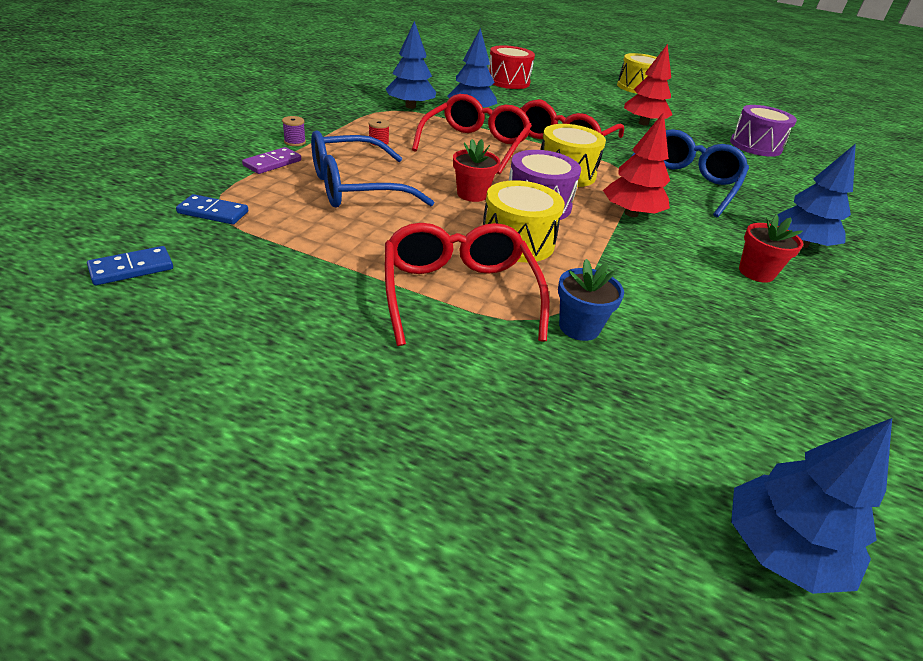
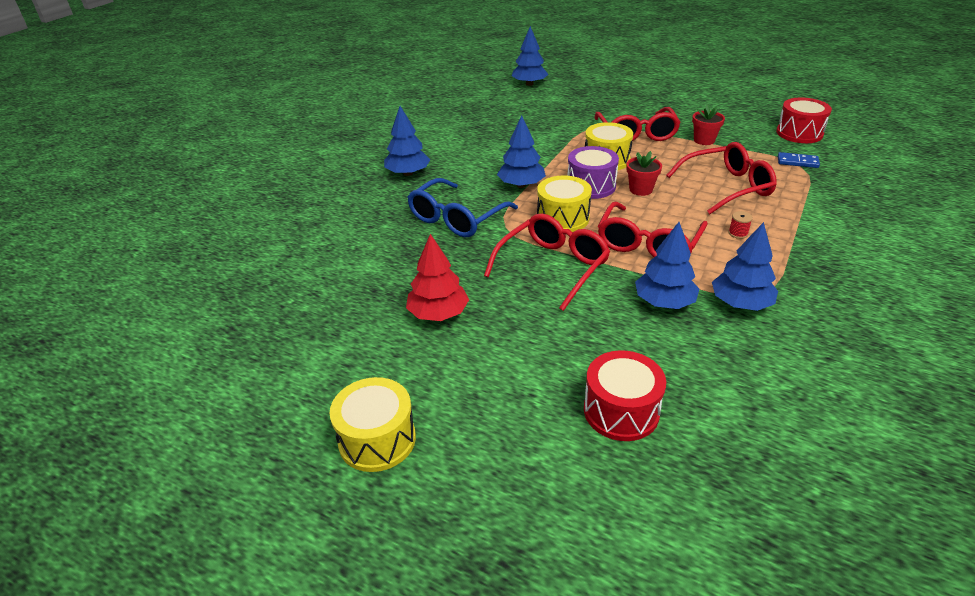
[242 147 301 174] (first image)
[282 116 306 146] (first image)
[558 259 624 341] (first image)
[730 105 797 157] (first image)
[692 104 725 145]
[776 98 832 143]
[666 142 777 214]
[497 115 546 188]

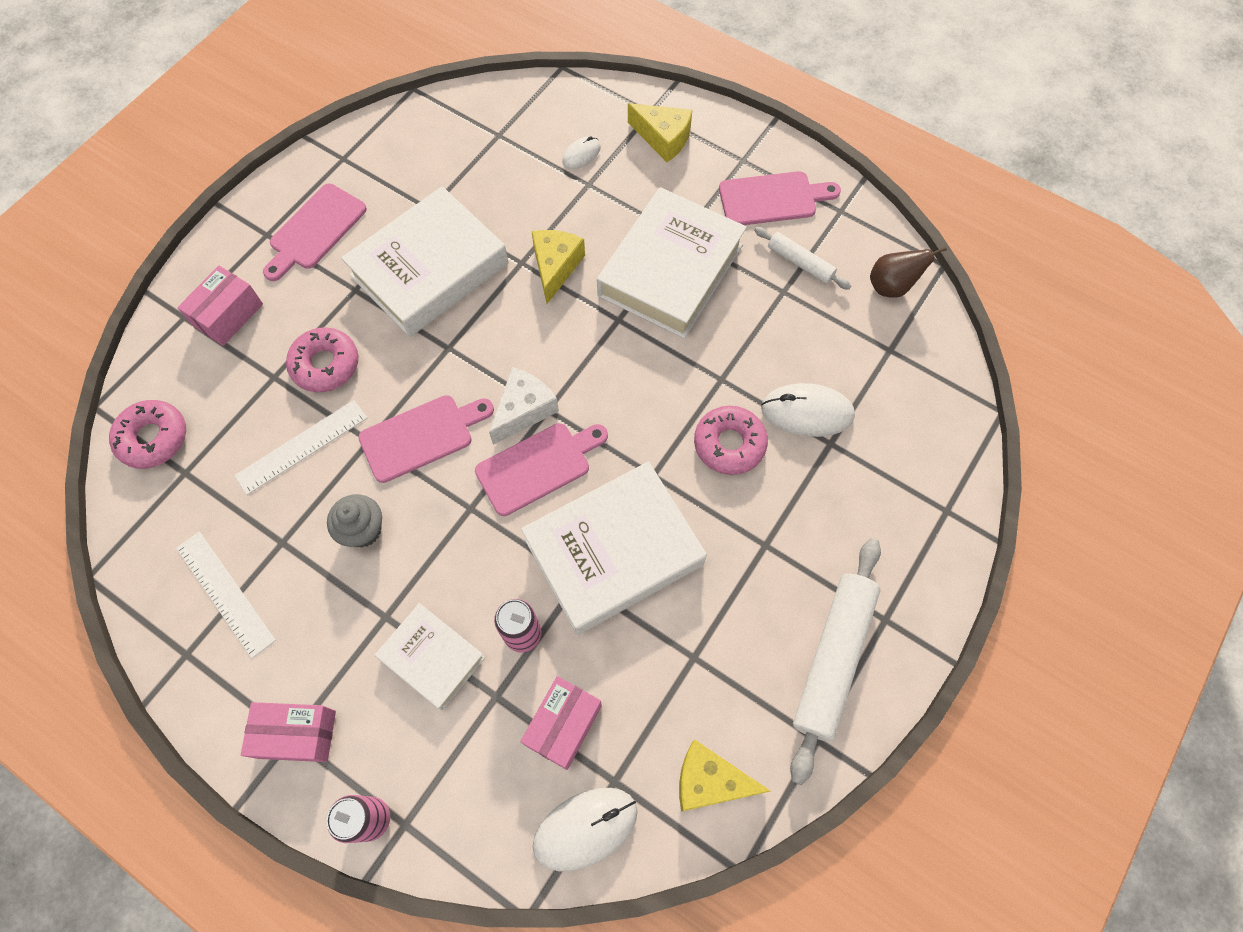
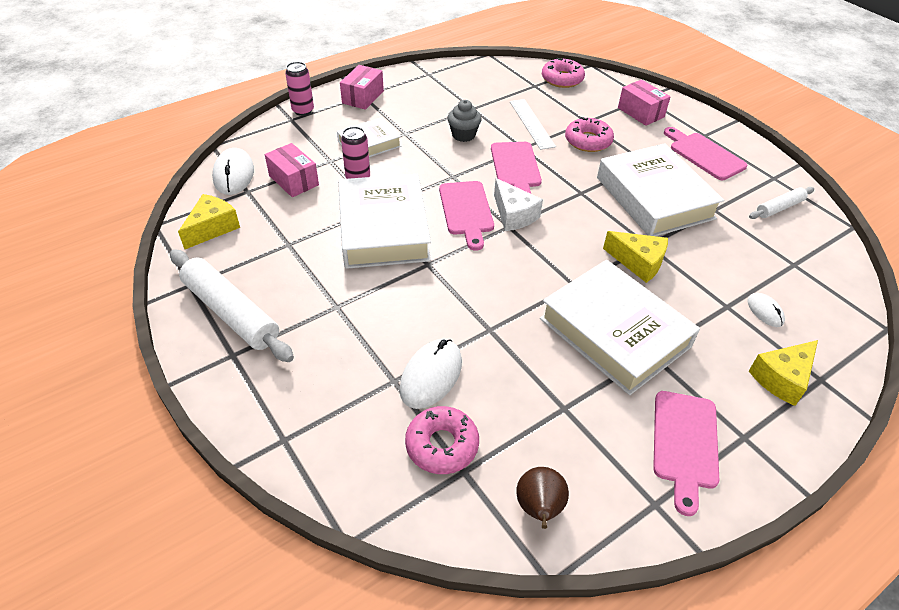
[176 532 276 658] (first image)
[405 406 479 474]
[749 187 814 219]

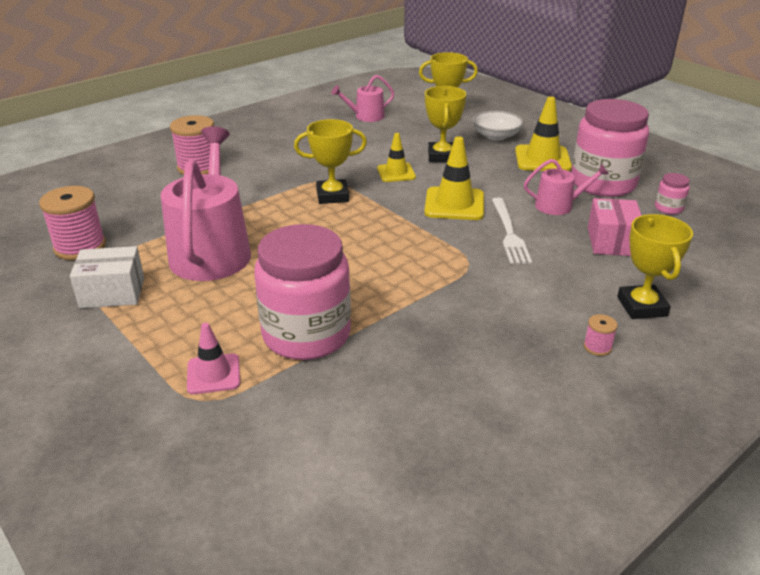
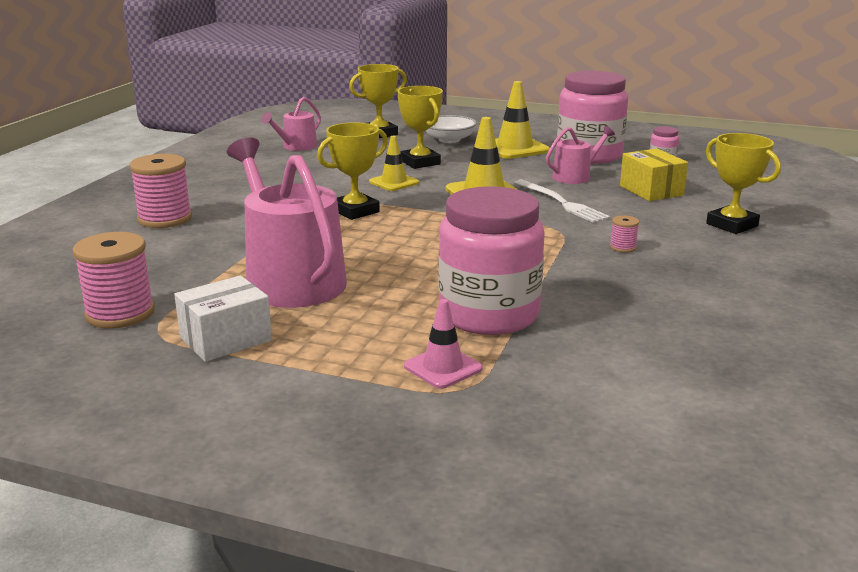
[610 215 639 253]
[620 149 688 201]

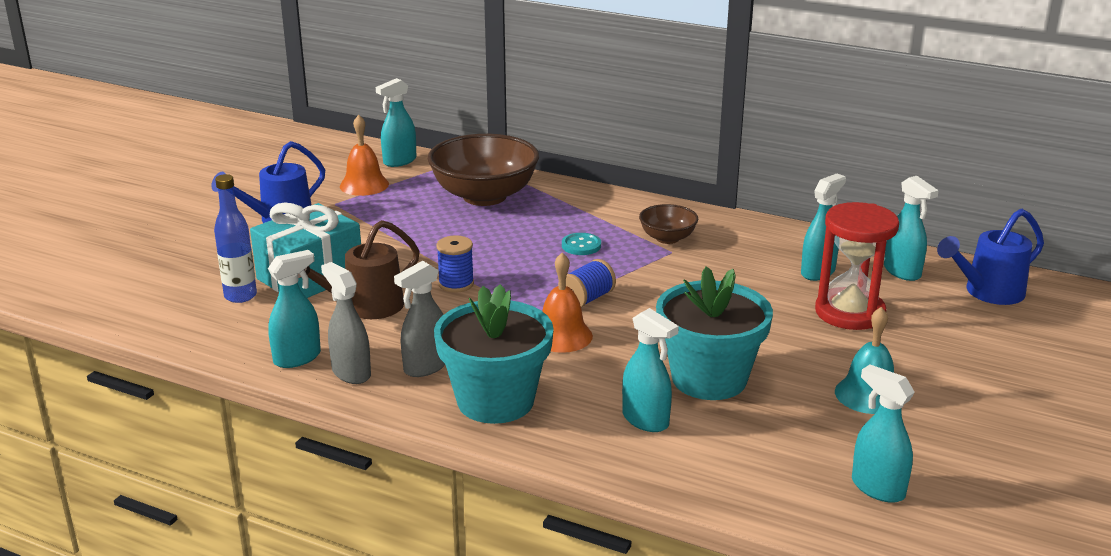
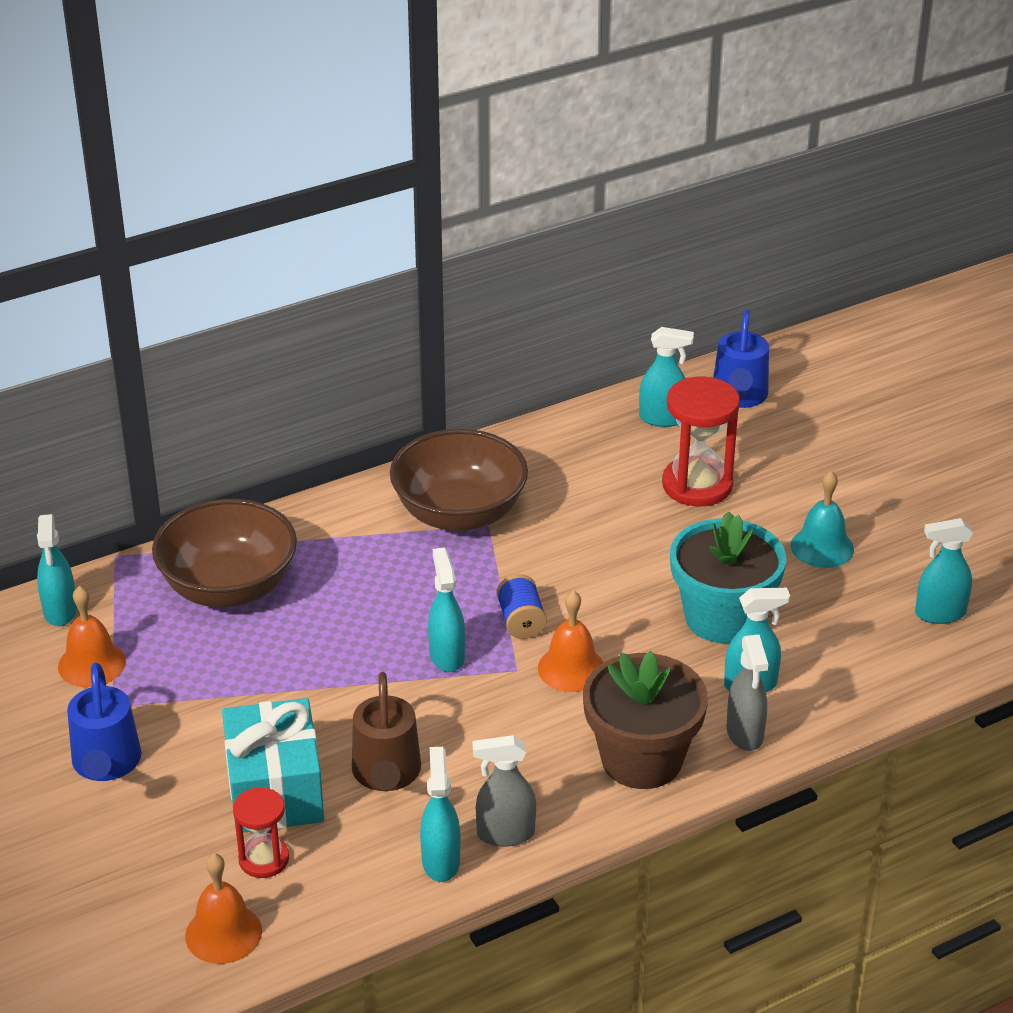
[436 235 474 293] (first image)
[562 233 601 255] (first image)
[185 853 262 964]
[727 635 768 751]
[428 547 465 672]
[233 787 289 878]
[583 651 708 789]
[390 429 528 531]

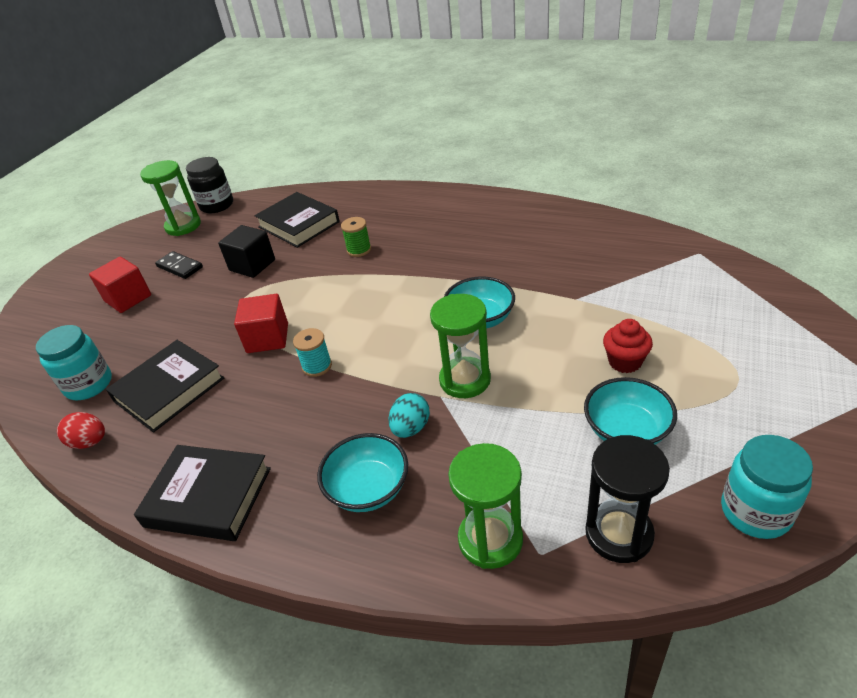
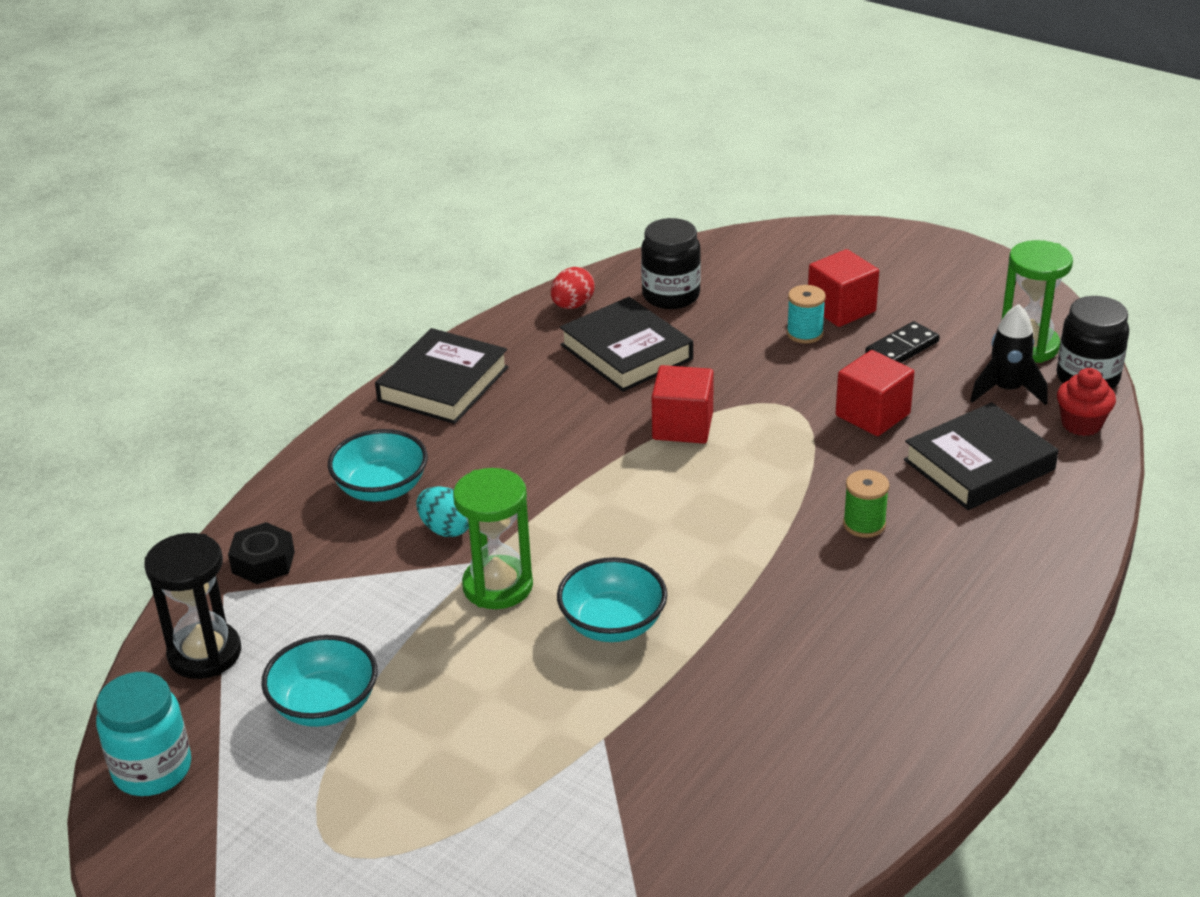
[970 304 1047 405]
[787 285 826 343]
[1057 368 1116 436]
[228 522 295 584]
[641 218 701 309]
[836 350 914 436]

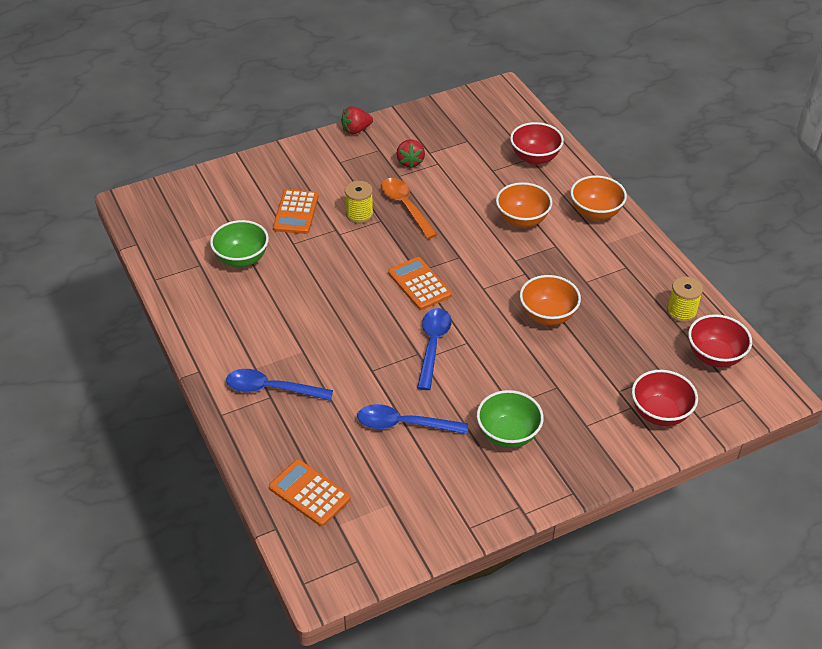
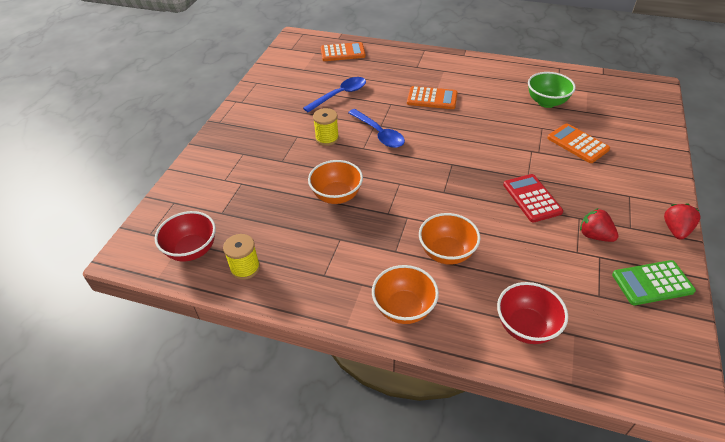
[226 369 333 401] (first image)
[477 390 544 448] (first image)
[632 370 698 426] (first image)
[612 260 696 305]
[313 108 339 146]
[407 86 458 109]
[503 174 563 223]

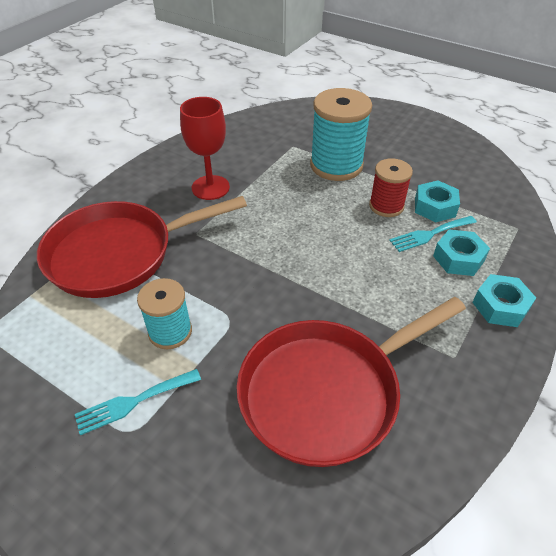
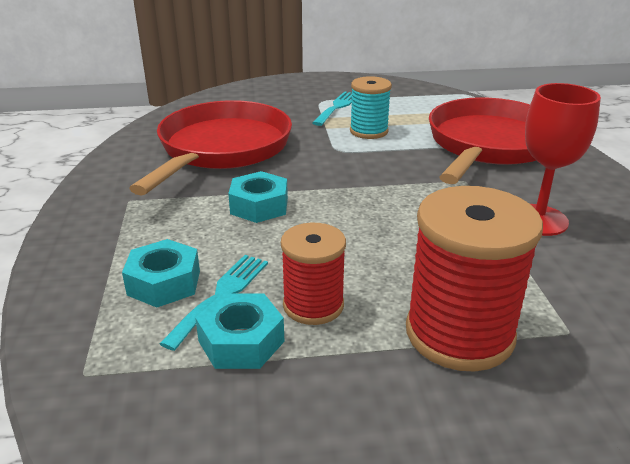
[228 171 288 223]
[406 186 543 372]

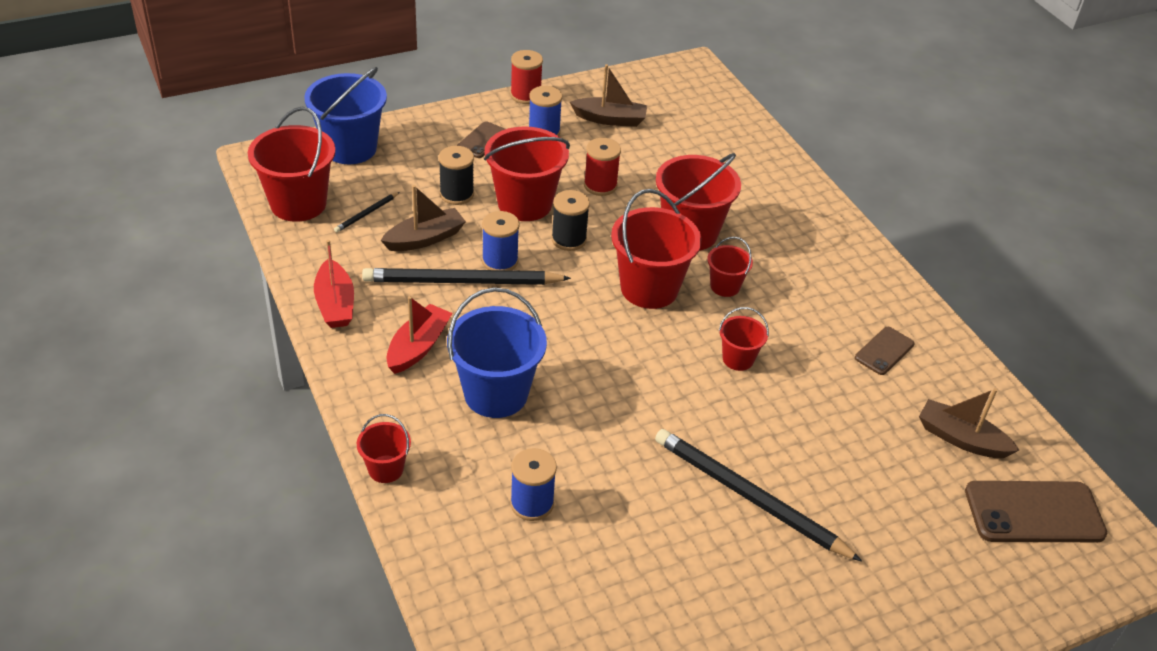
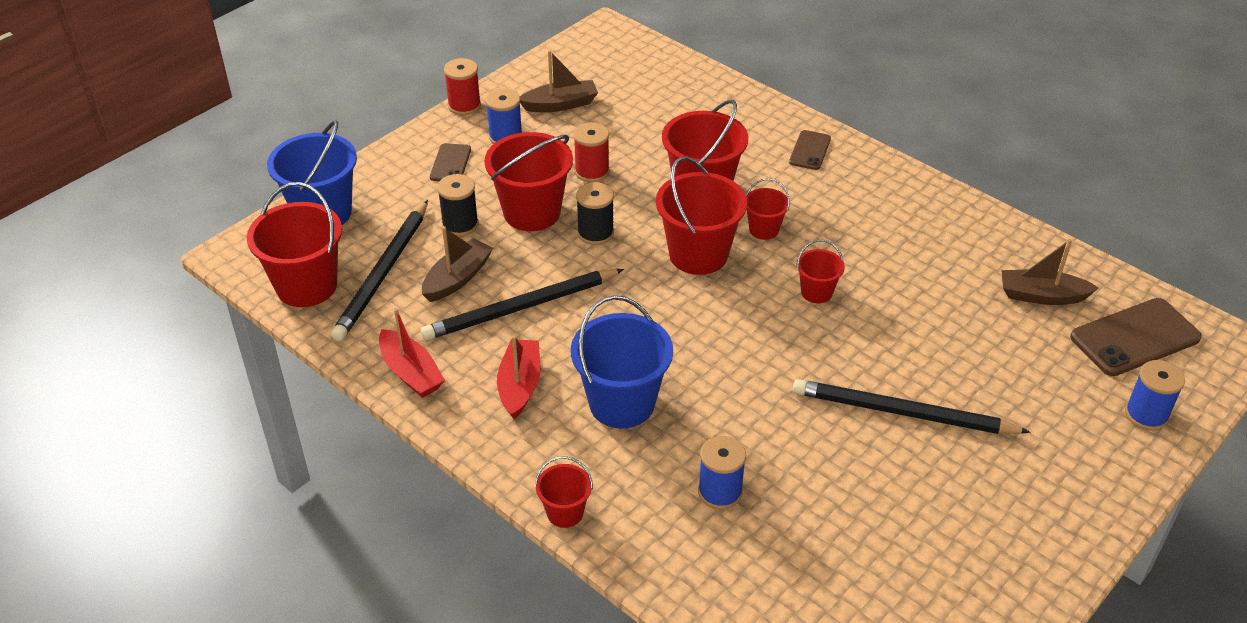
[1125 360 1185 431]
[789 130 831 170]
[331 200 428 341]

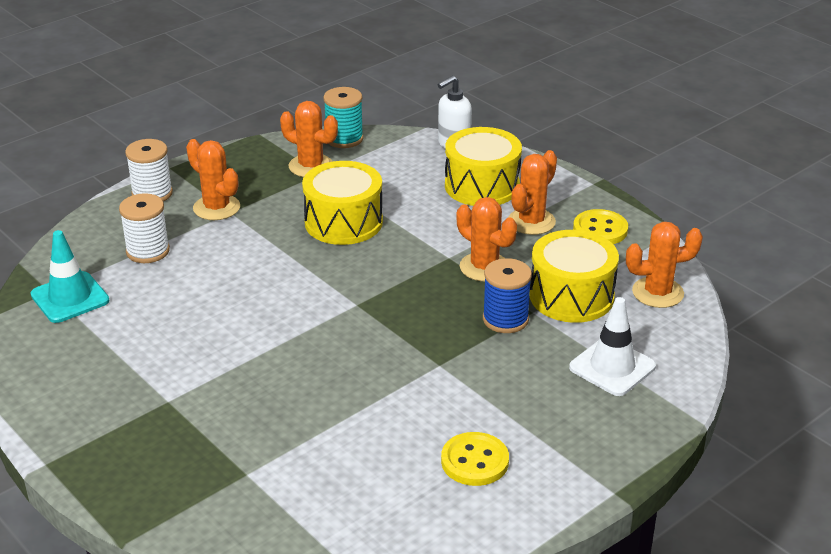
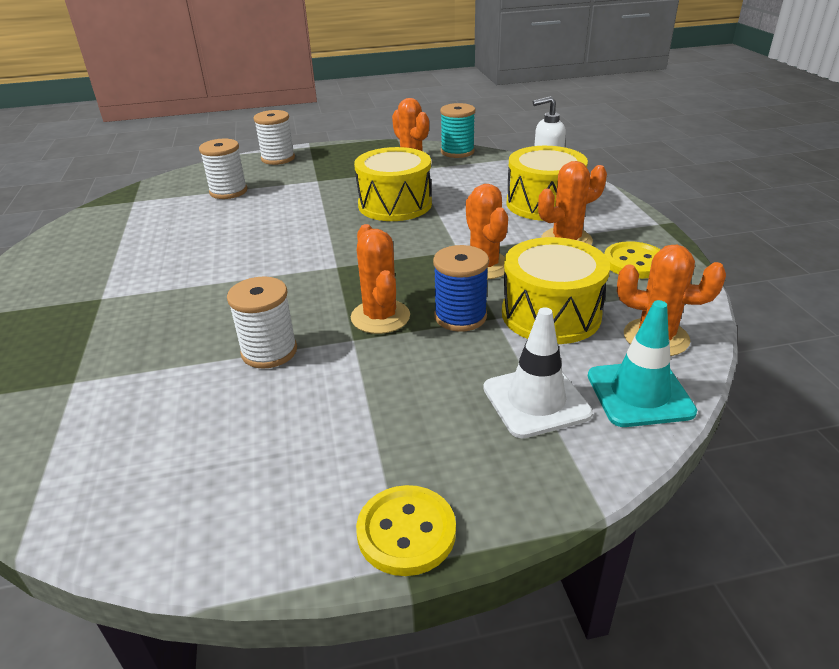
[227 276 297 369]
[588 300 697 427]
[351 224 410 334]
[356 485 456 576]

